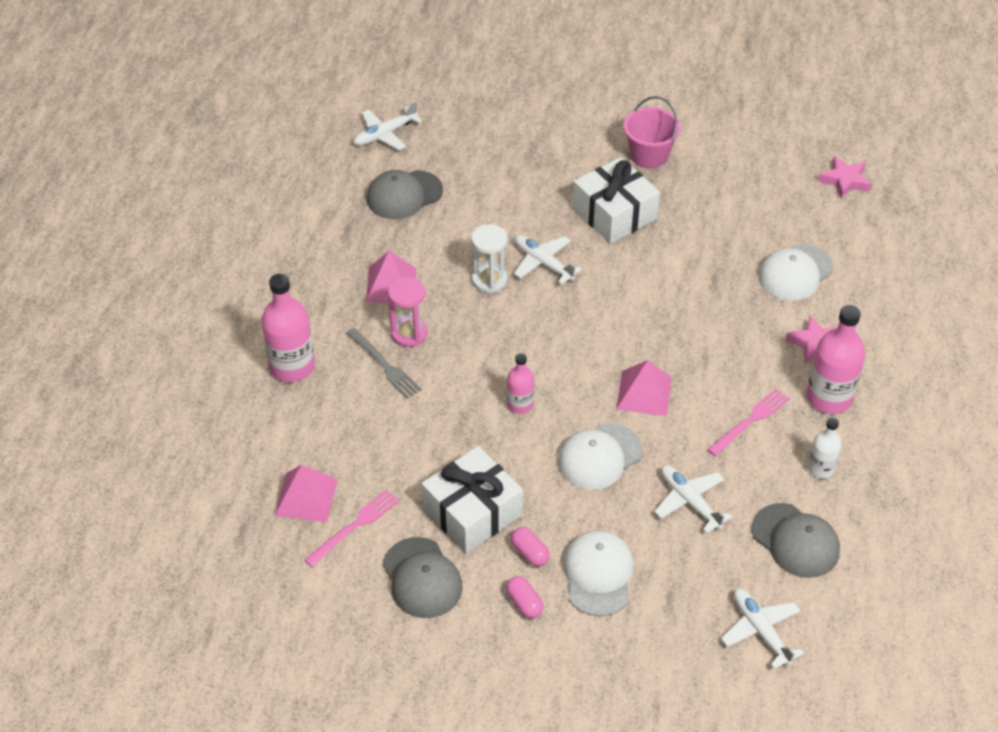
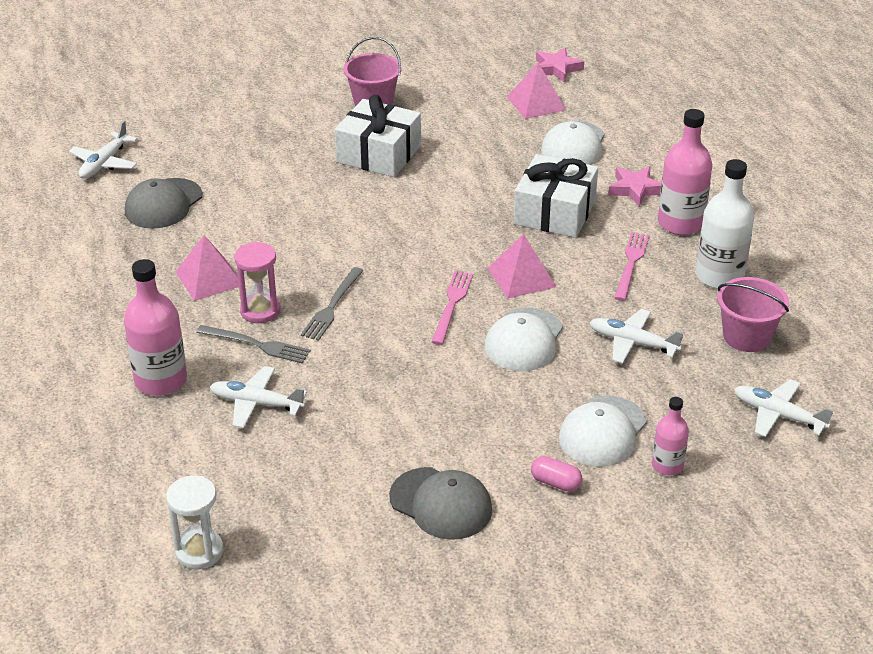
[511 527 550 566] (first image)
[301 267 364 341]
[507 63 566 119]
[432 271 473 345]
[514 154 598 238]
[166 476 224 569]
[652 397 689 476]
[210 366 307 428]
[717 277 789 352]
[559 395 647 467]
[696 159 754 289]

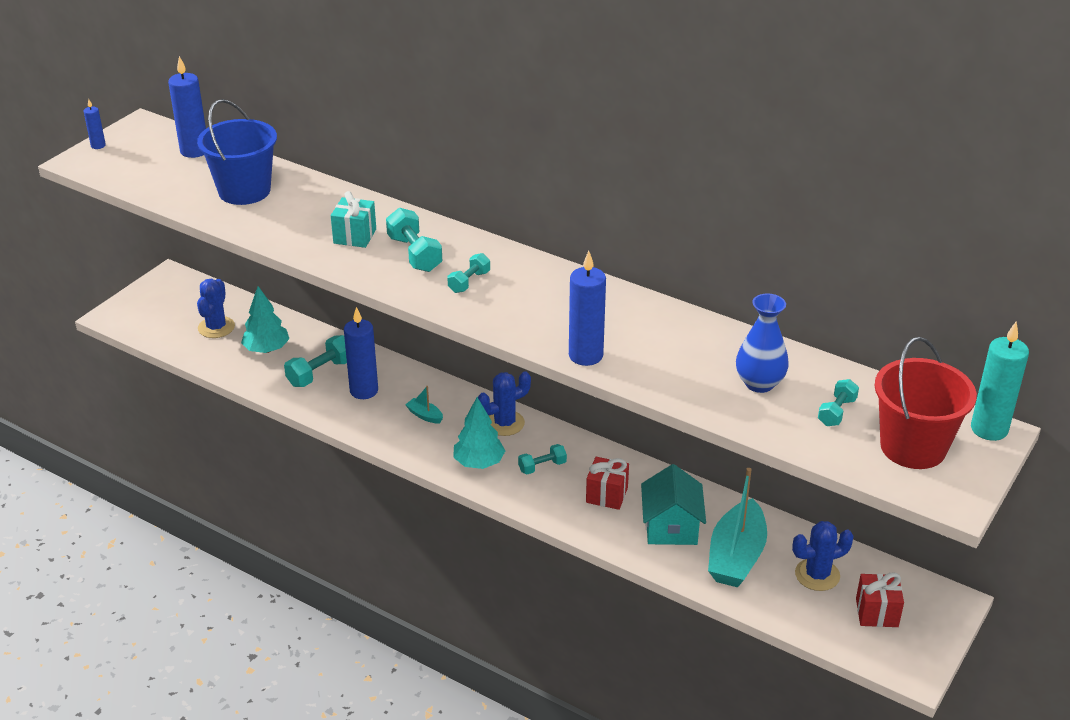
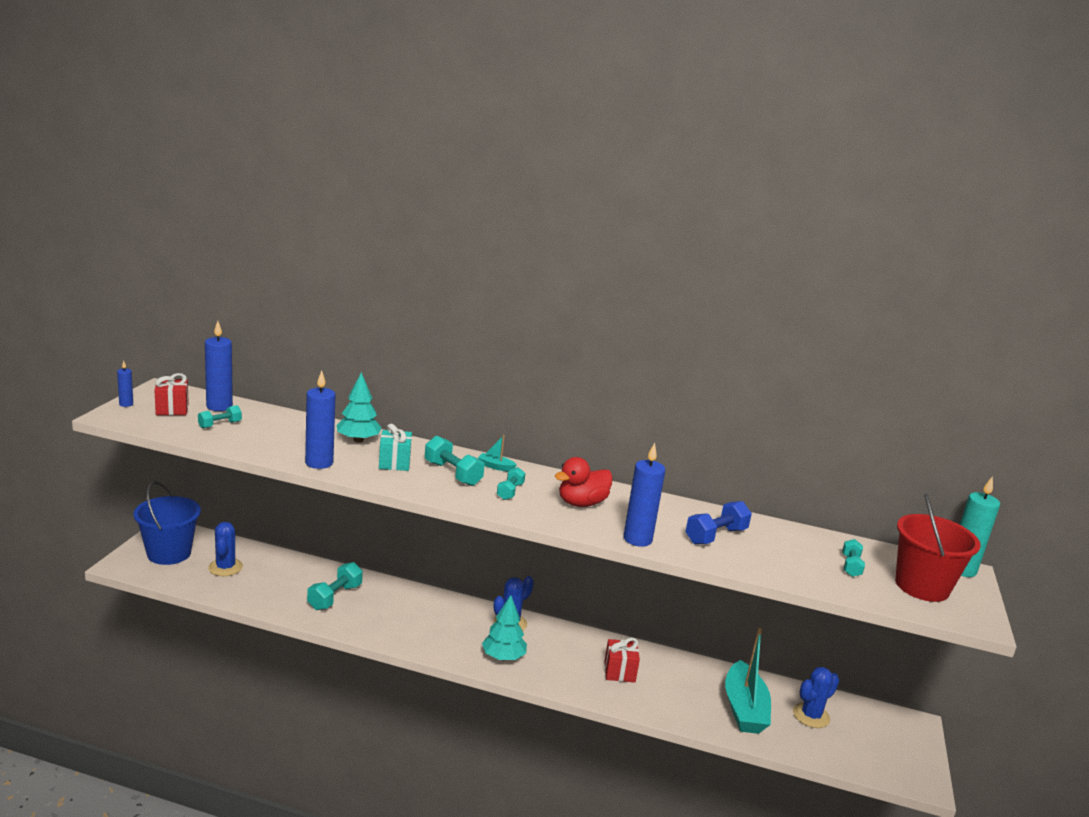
[641 464 706 545] (first image)
[736 293 789 393] (first image)
[555 457 613 507]
[685 501 752 545]
[133 481 201 565]
[336 372 382 443]
[305 370 336 469]
[478 435 517 472]
[198 405 242 428]
[155 373 189 415]

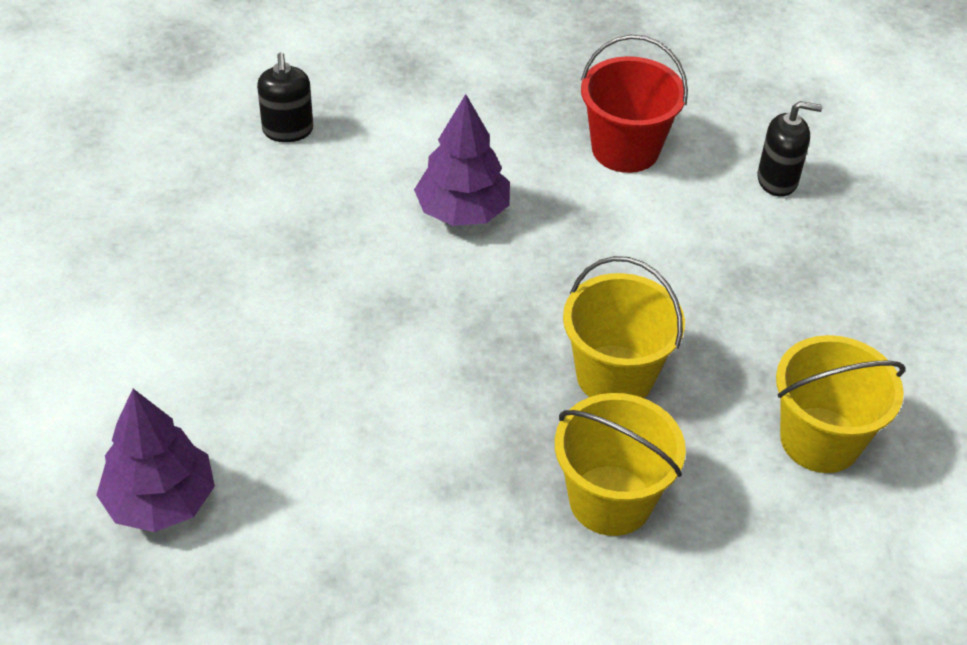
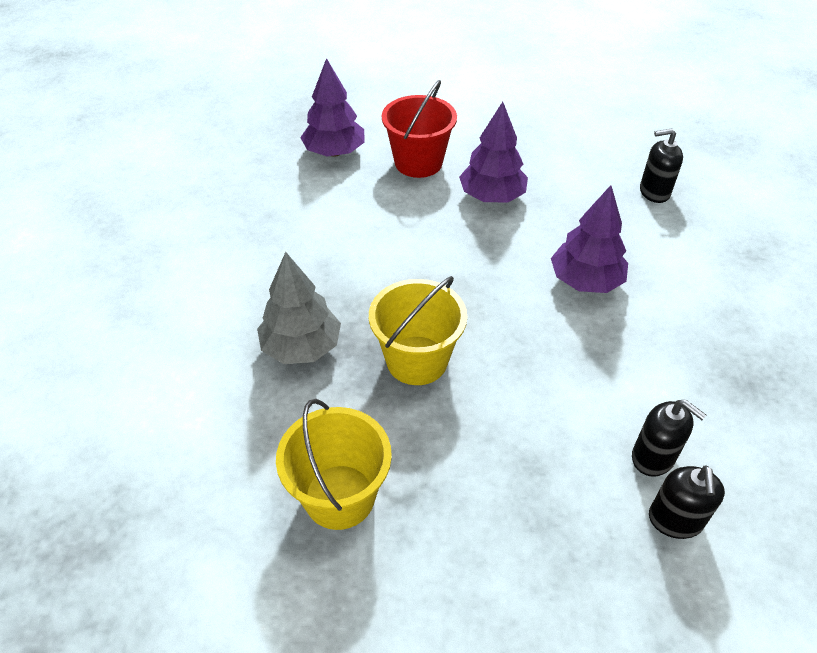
[459 102 528 202]
[632 400 706 477]
[382 80 457 178]
[257 252 341 364]

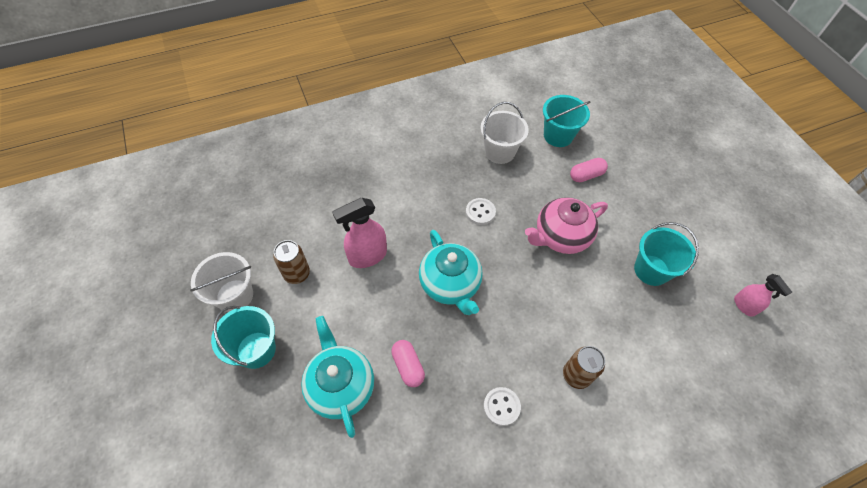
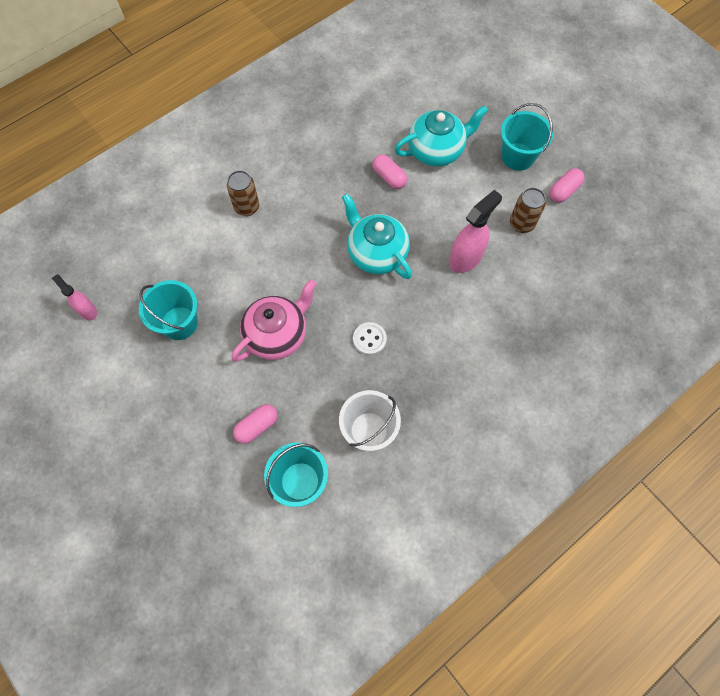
[483 387 521 426] (first image)
[549 168 585 203]
[394 105 488 167]

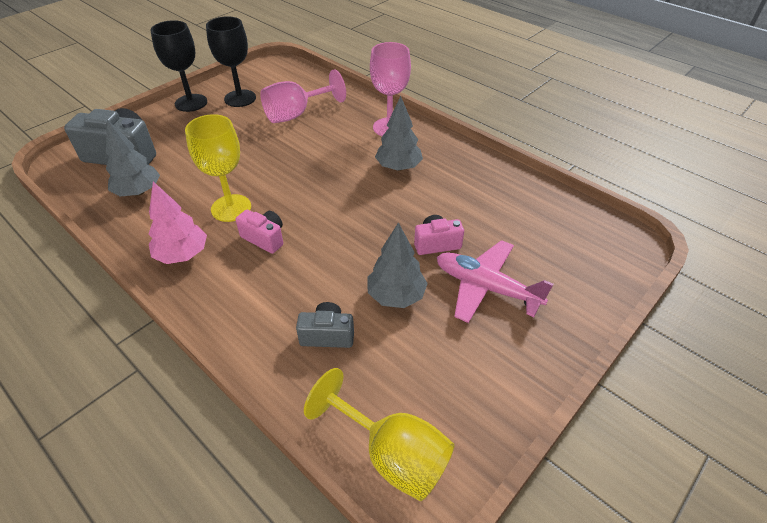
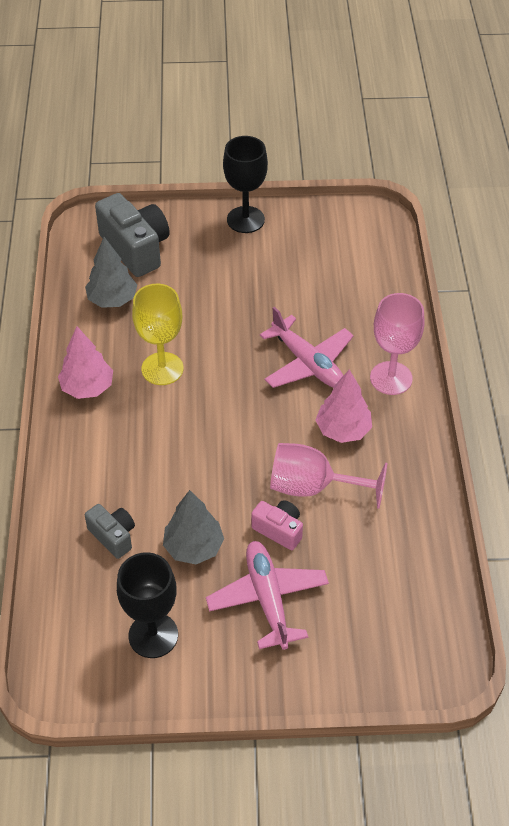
[235 210 283 254] (first image)
[304 368 454 501] (first image)
[260 307 354 388]
[117 552 178 658]
[270 443 387 509]
[315 369 372 443]

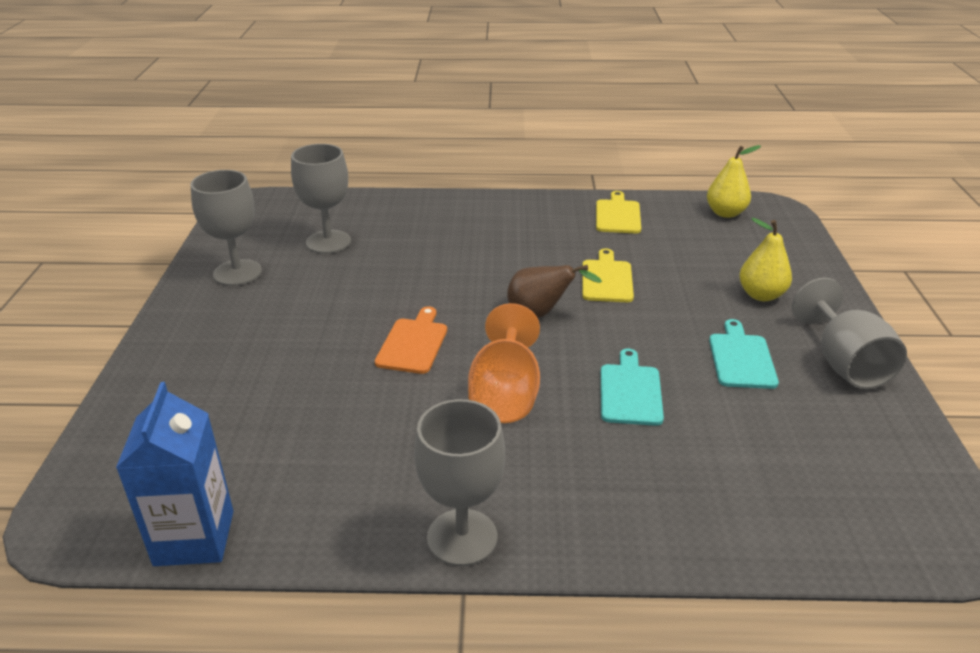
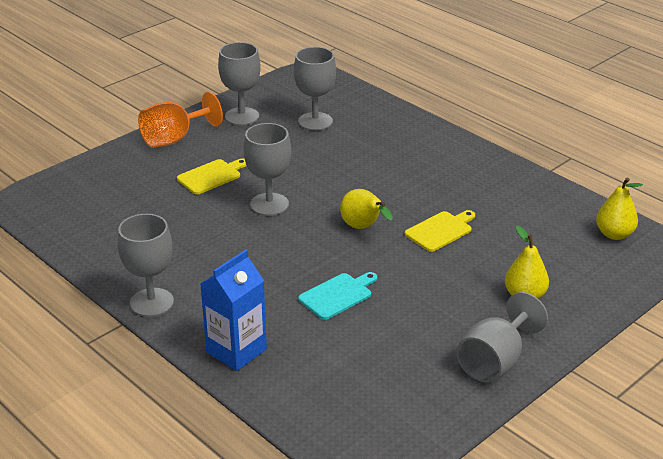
[709 319 779 389] (first image)
[200 250 267 371]
[138 92 223 148]
[177 159 247 194]
[244 123 291 216]
[340 189 393 229]

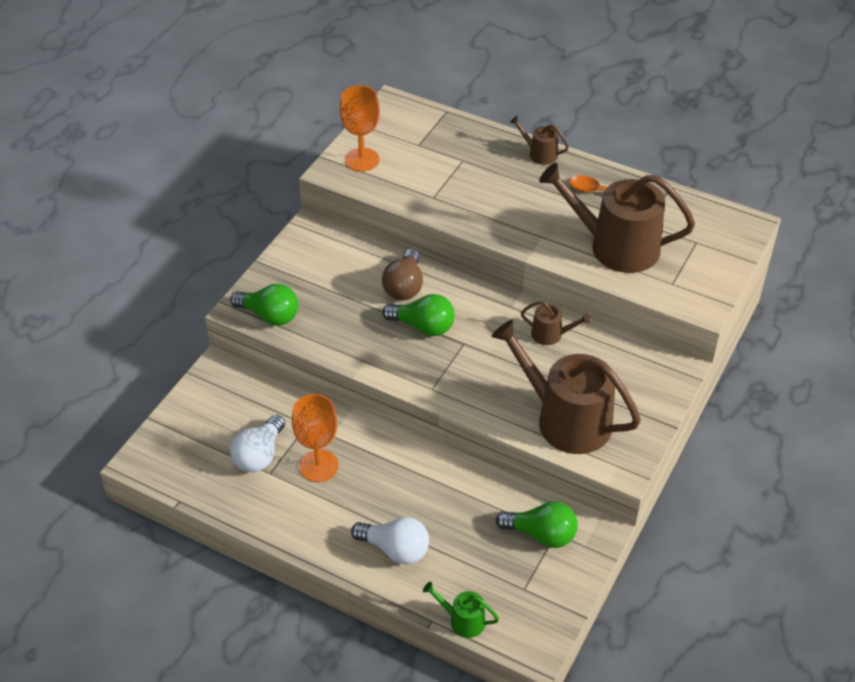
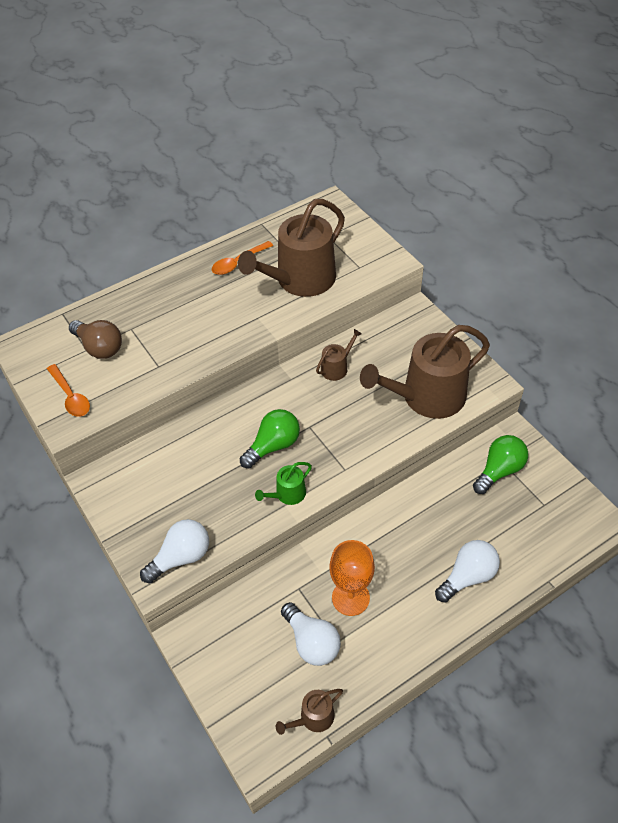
[69 320 122 359]
[255 462 312 505]
[276 689 343 735]
[47 364 90 417]
[140 519 209 583]

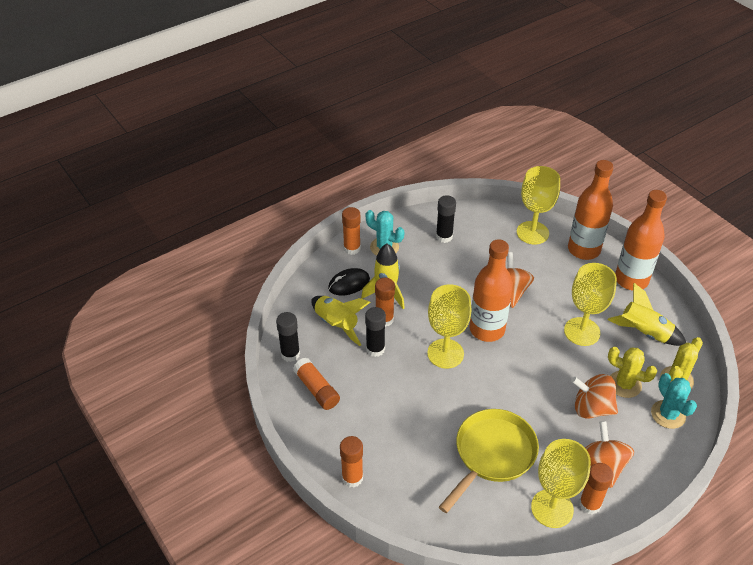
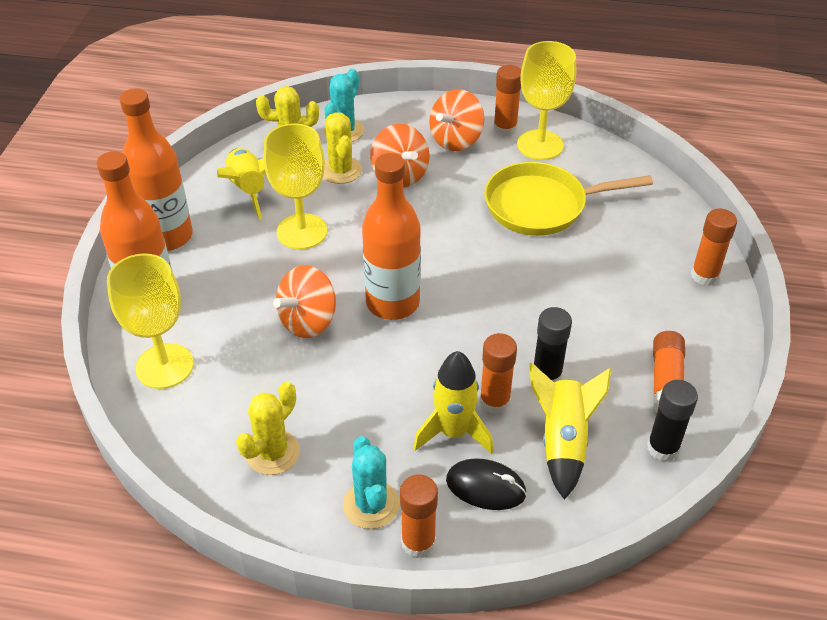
[427 284 472 369] (first image)
[236 382 300 475]

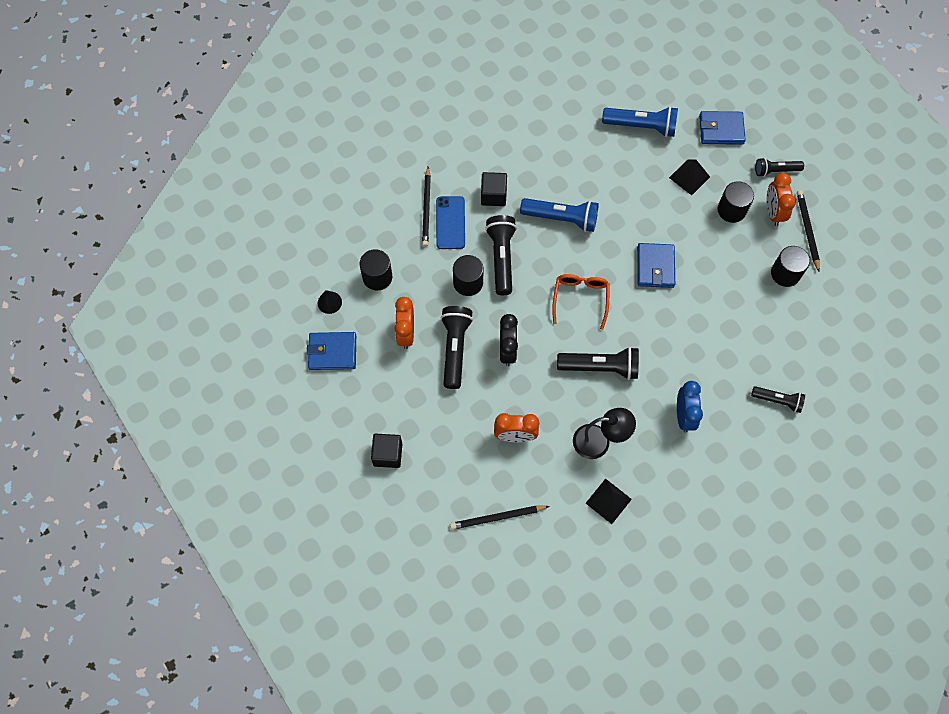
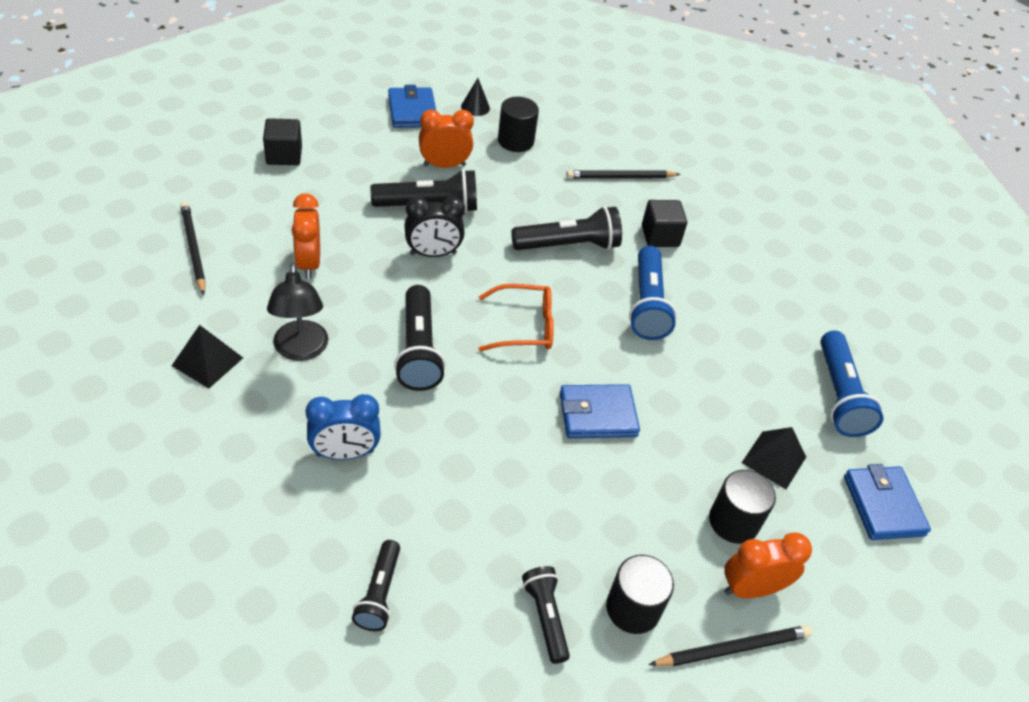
[436 196 465 249] (first image)
[453 255 483 296] (first image)
[522 566 570 664]

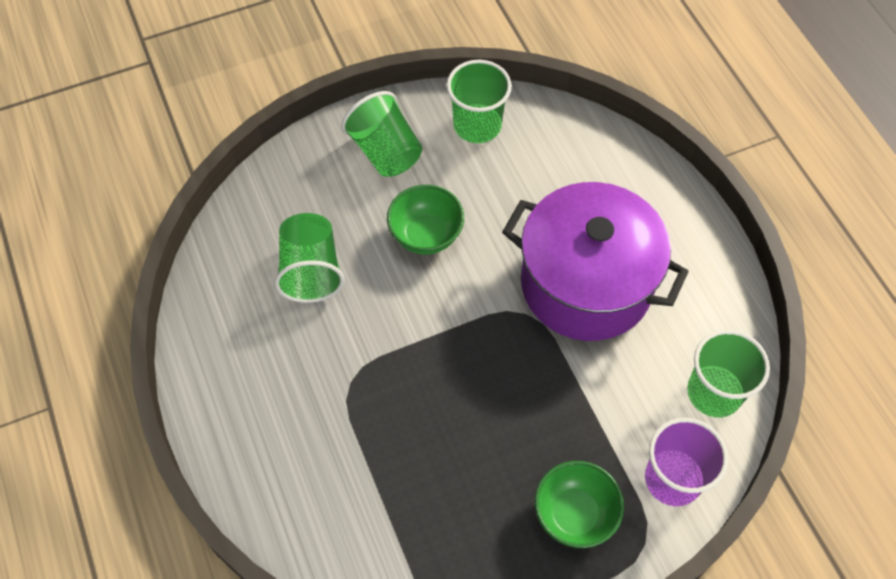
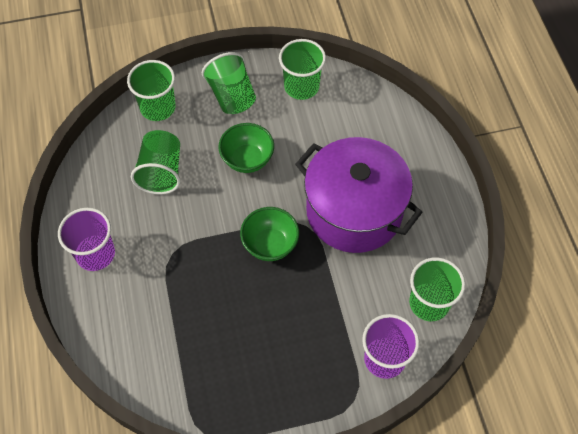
[58 208 115 271]
[127 60 176 121]
[240 207 299 261]

